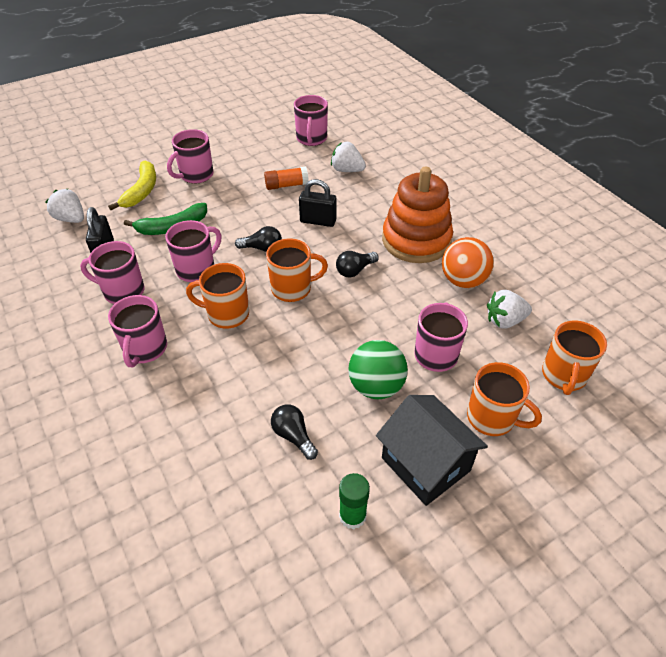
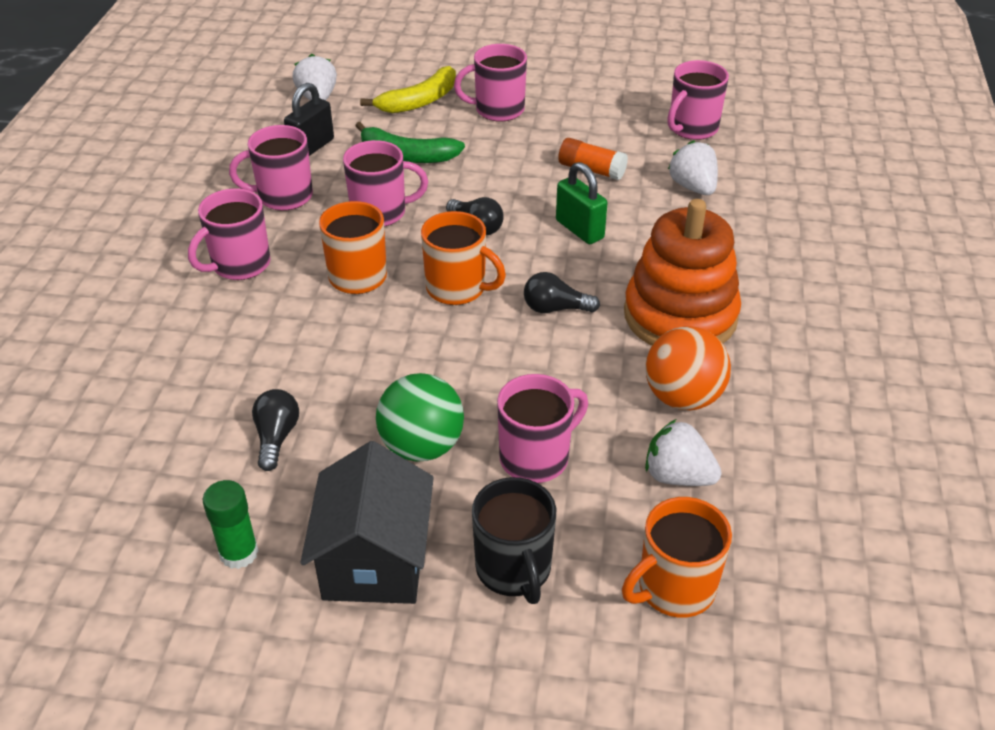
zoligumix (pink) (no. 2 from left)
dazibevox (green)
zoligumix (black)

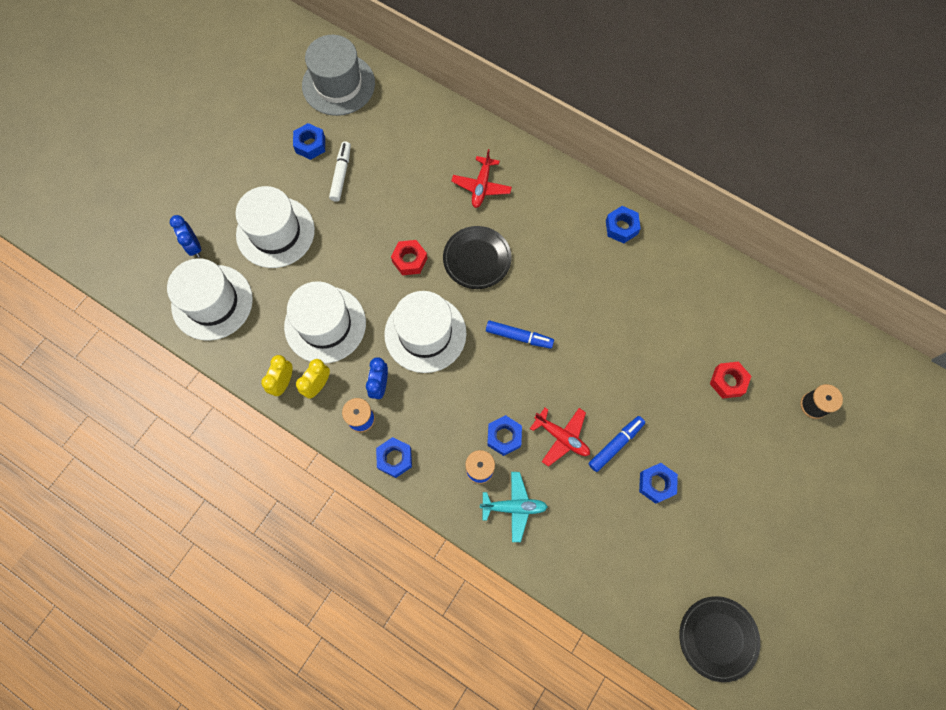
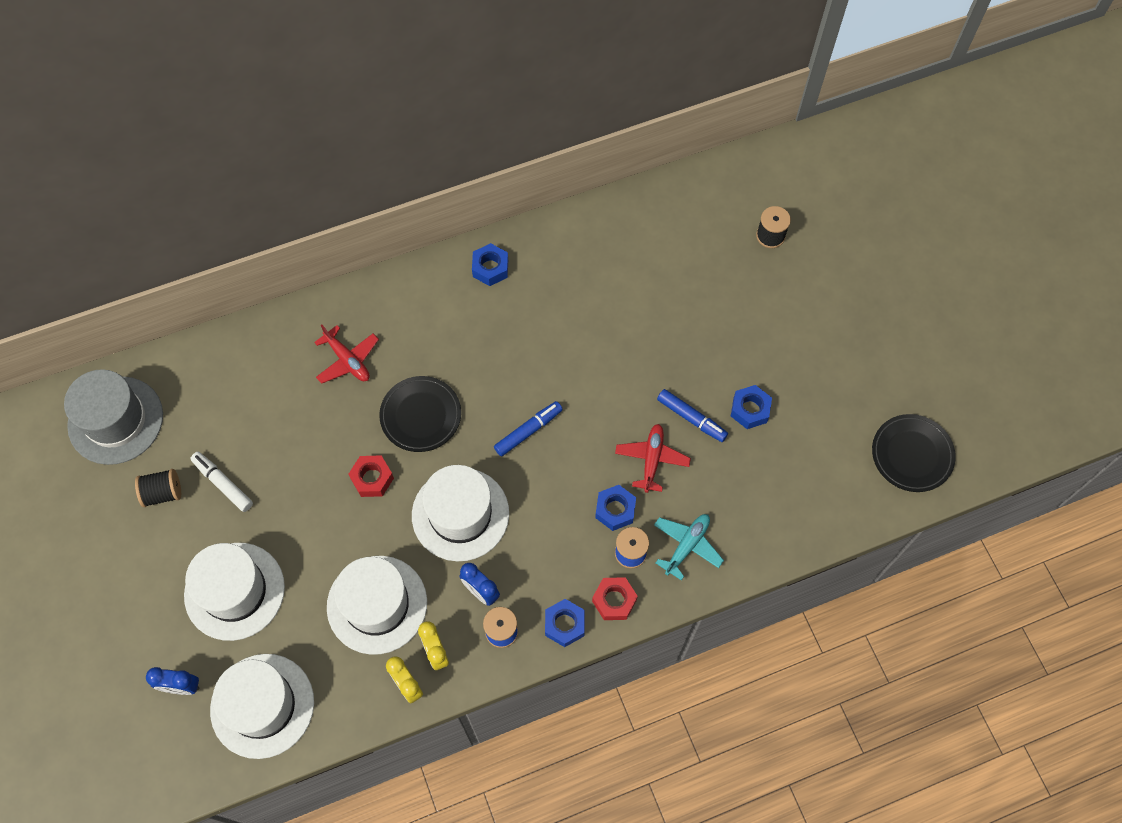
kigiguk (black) (no. 1 from left)
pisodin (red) (no. 2 from left)
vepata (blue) (no. 2 from left)
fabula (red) (no. 2 from left)

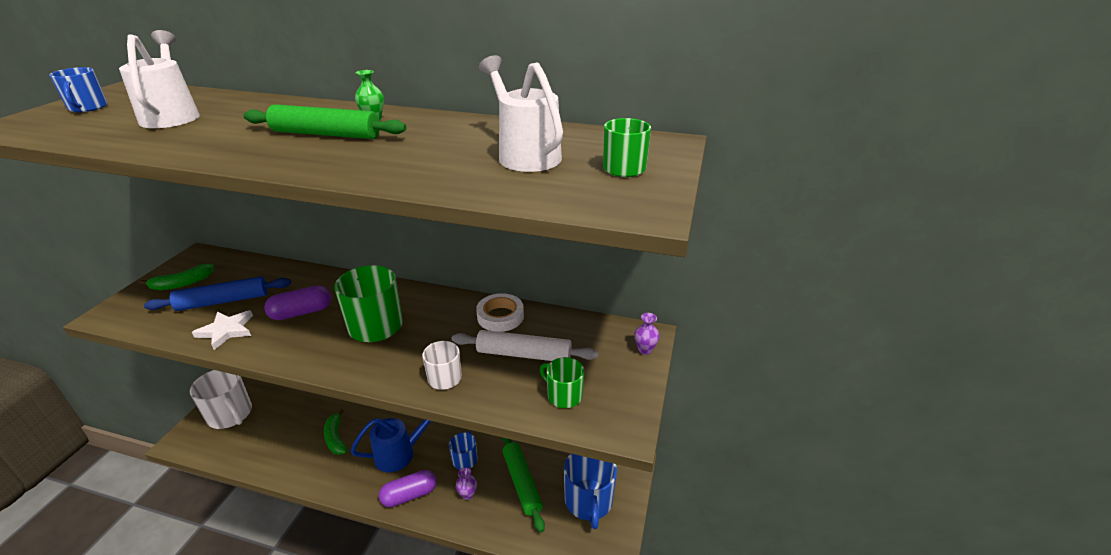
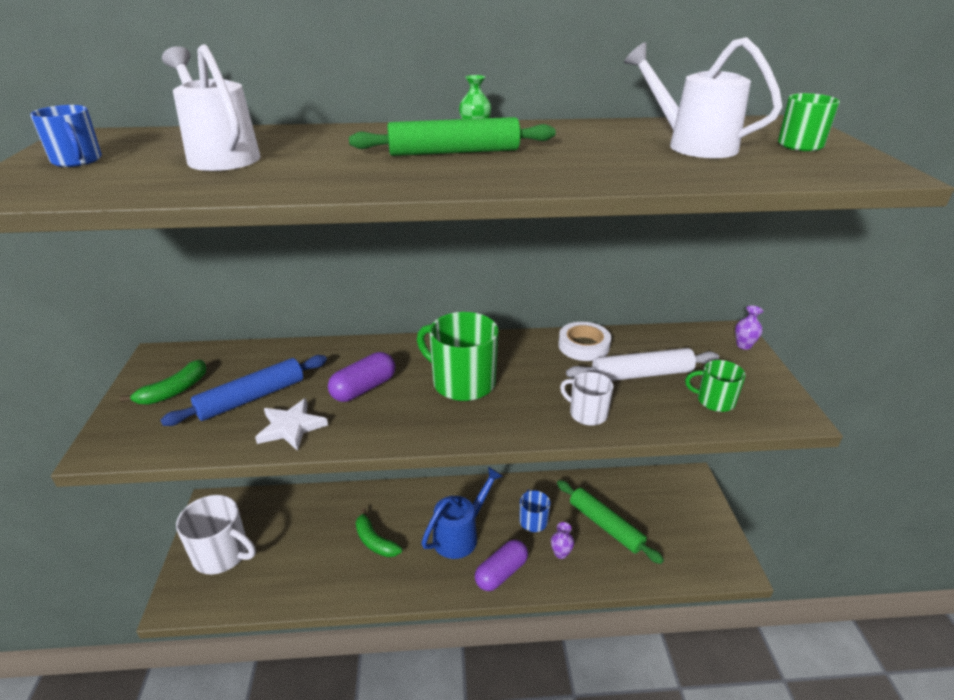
zoligumix (blue) (no. 3 from left in the first image)

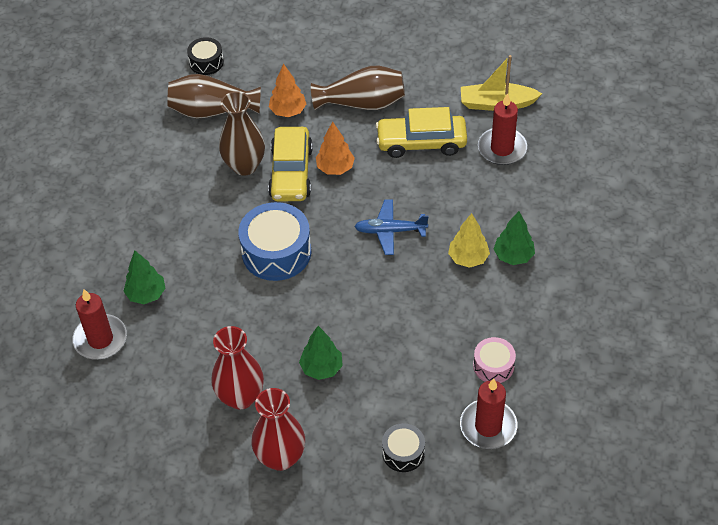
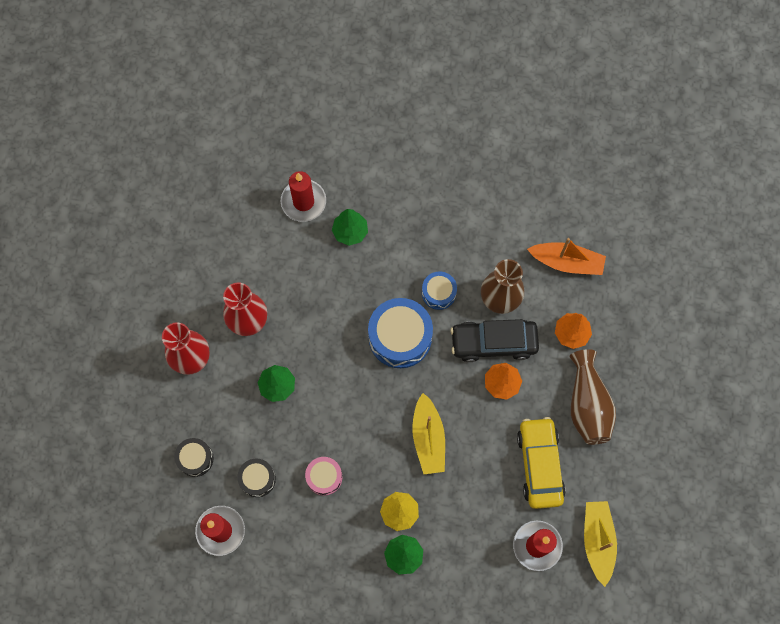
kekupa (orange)
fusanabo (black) (no. 2 from left)
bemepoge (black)
kekupa (yellow) (no. 1 from left)
fusanabo (pink)
fusanabo (blue) (no. 2 from left)

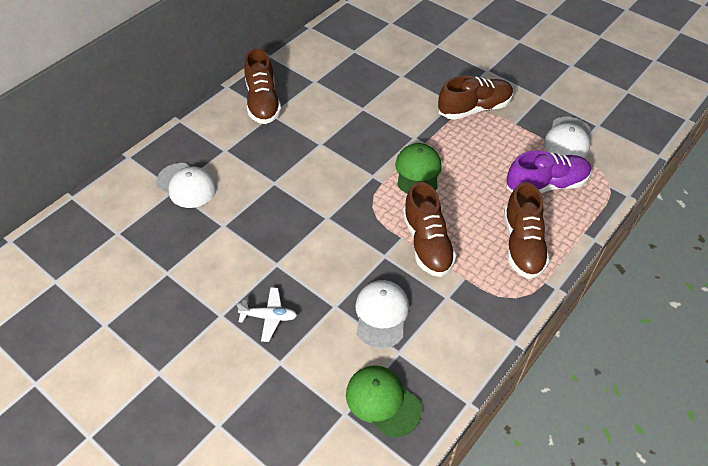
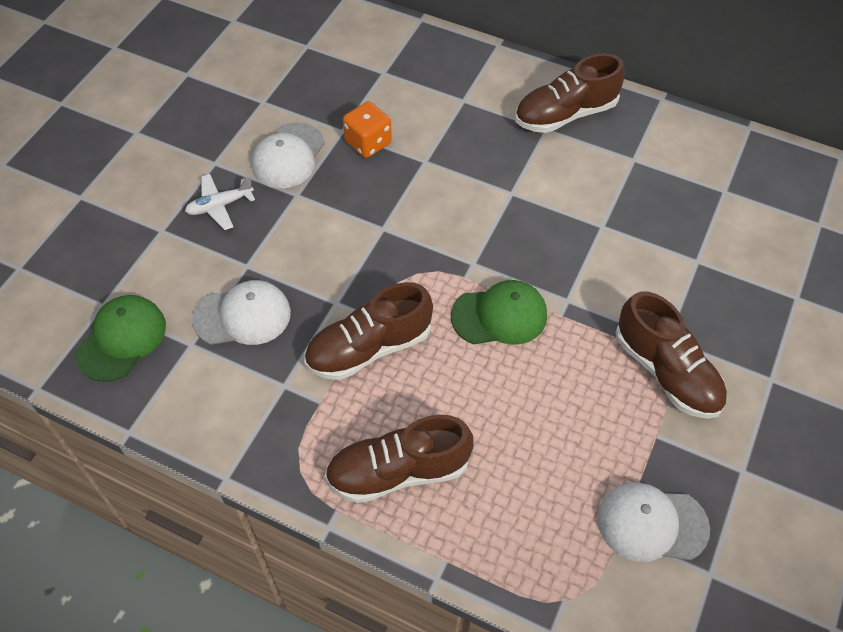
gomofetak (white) (no. 2 from left)
pisodin (white)
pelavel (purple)
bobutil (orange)

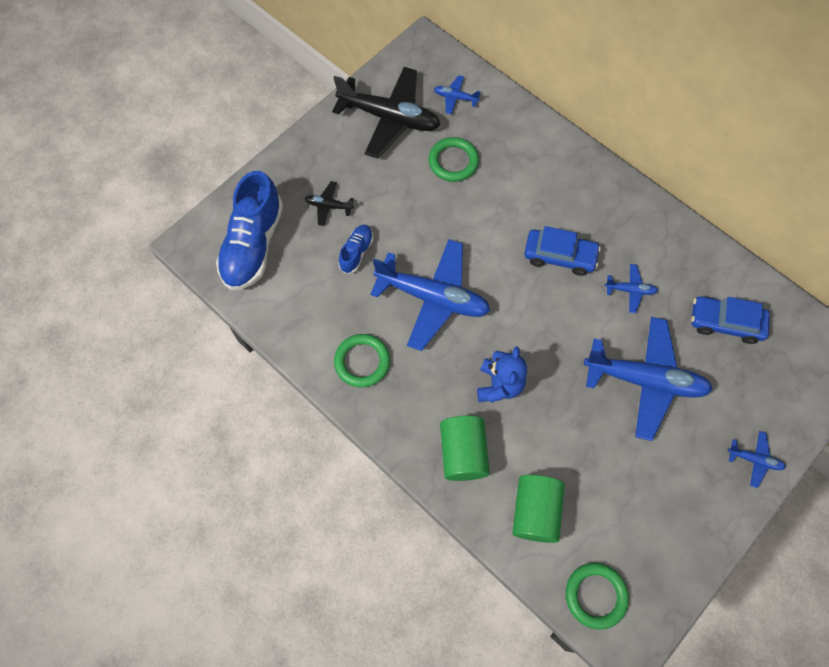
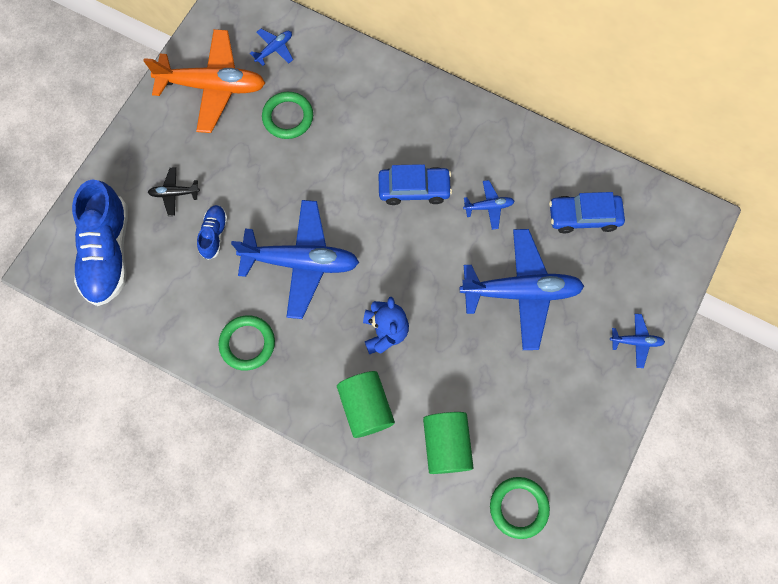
pisodin (orange)
pisodin (blue) (no. 1 from left)

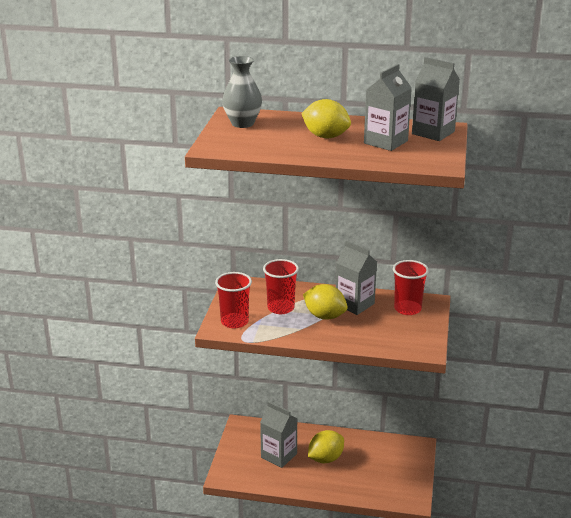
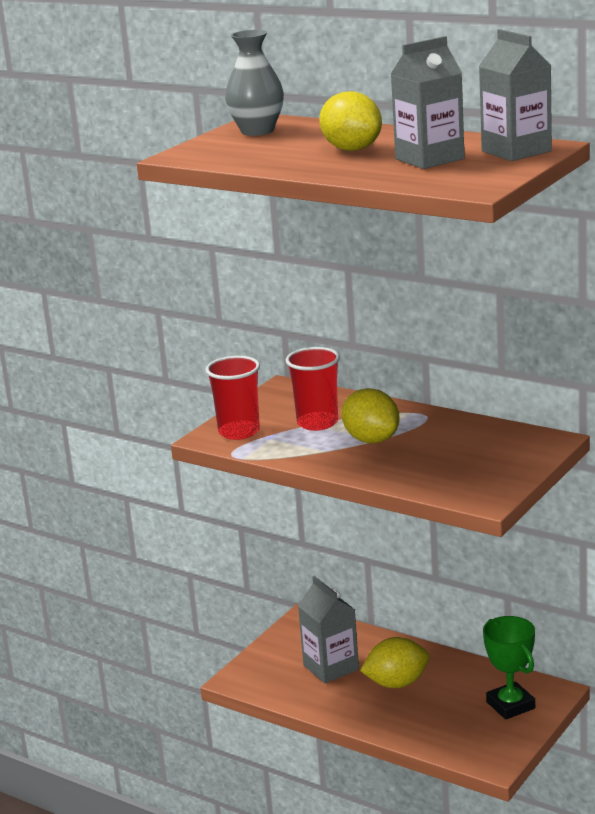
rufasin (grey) (no. 2 from left in the first image)
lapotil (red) (no. 3 from left in the first image)
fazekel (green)

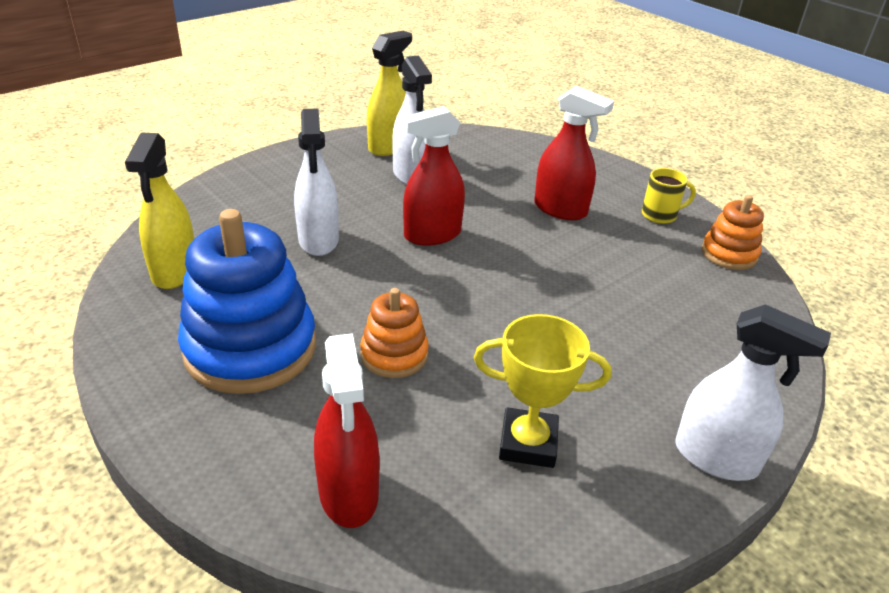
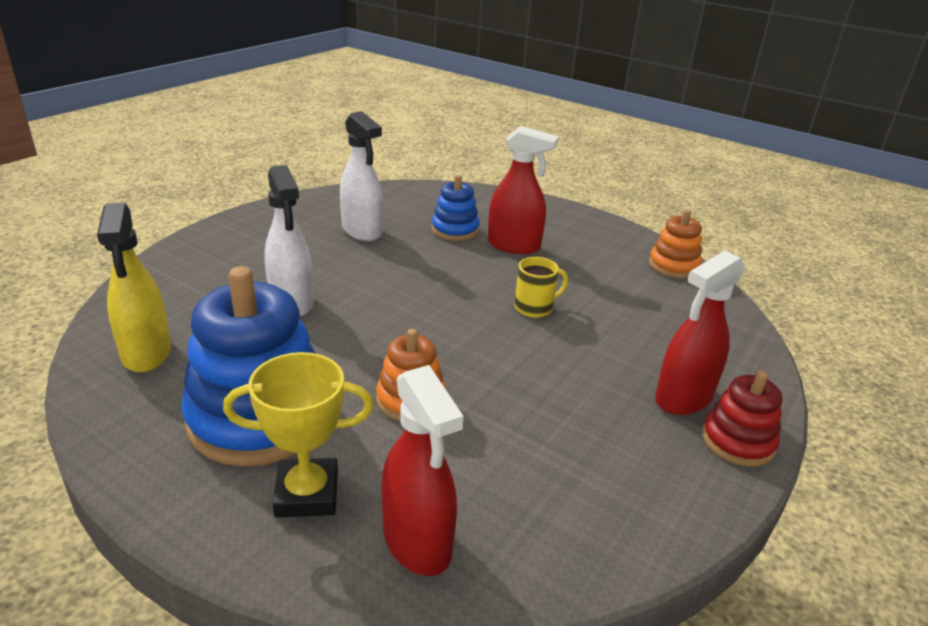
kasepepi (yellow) (no. 2 from left in the first image)
kasepepi (red) (no. 3 from left)
fazekel (yellow)
zoligumix (yellow)
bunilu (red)
bunilu (blue) (no. 2 from left)

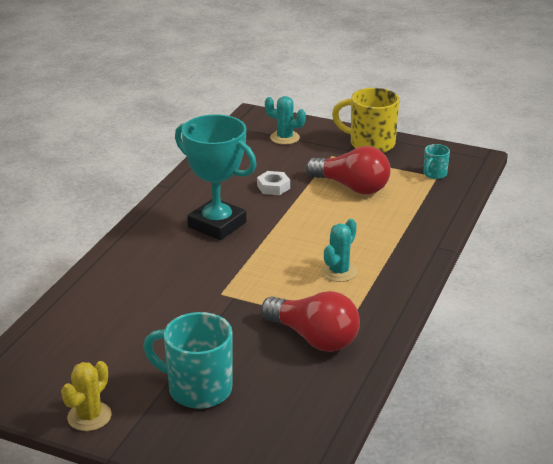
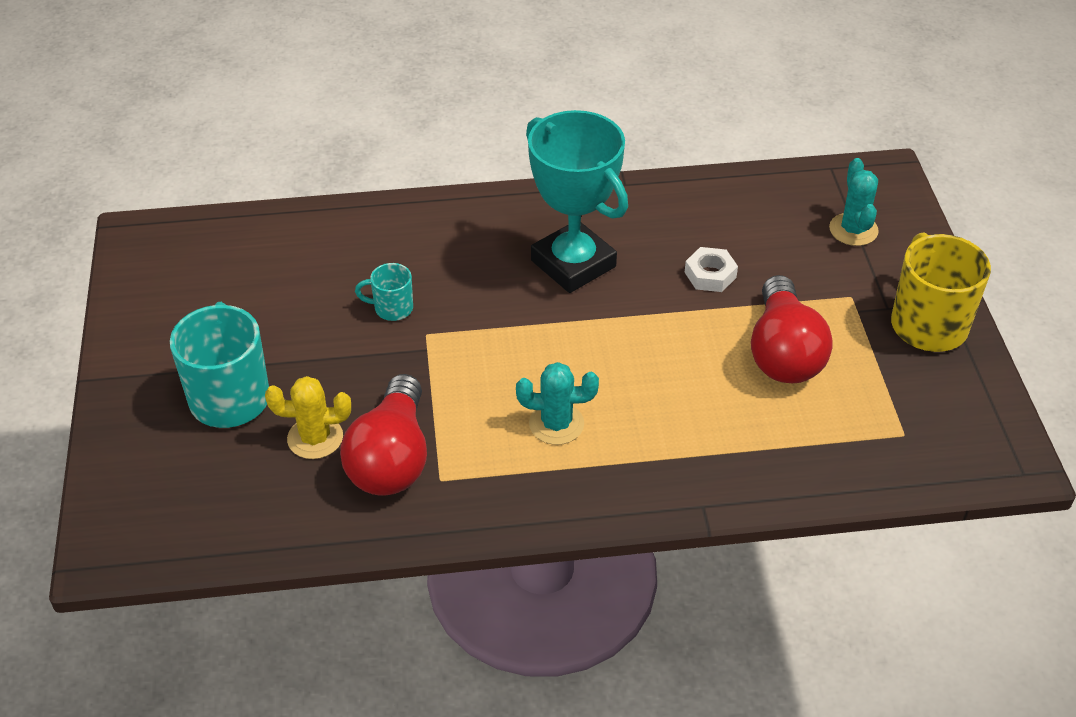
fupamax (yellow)
fazekel (turquoise)
zoligumix (turquoise) (no. 2 from left)

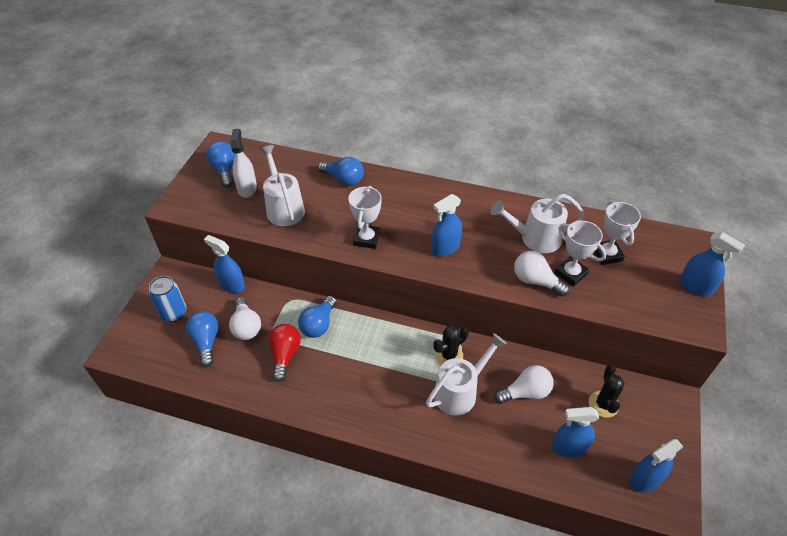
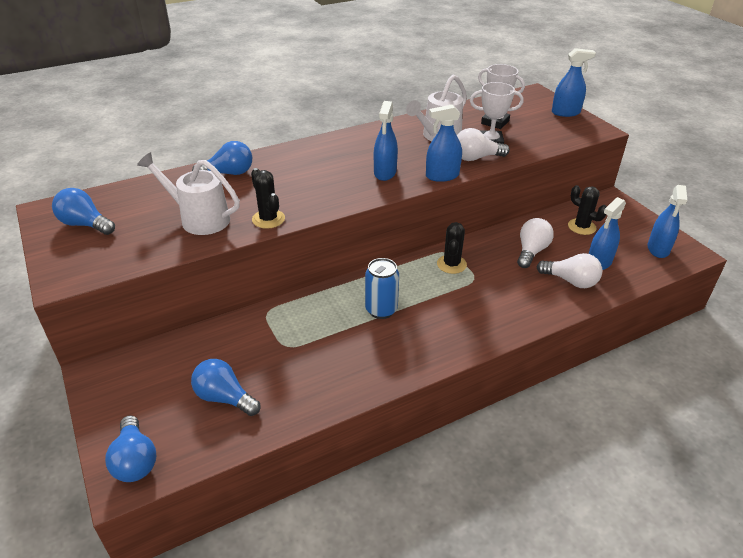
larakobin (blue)
kasepepi (blue) (no. 2 from left)
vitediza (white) (no. 3 from left)
kasepepi (white)
vitediza (red)
vitediza (blue) (no. 2 from left)
fazekel (white) (no. 1 from left in the first image)
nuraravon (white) (no. 2 from left in the first image)
fupamax (black) (no. 1 from left)

